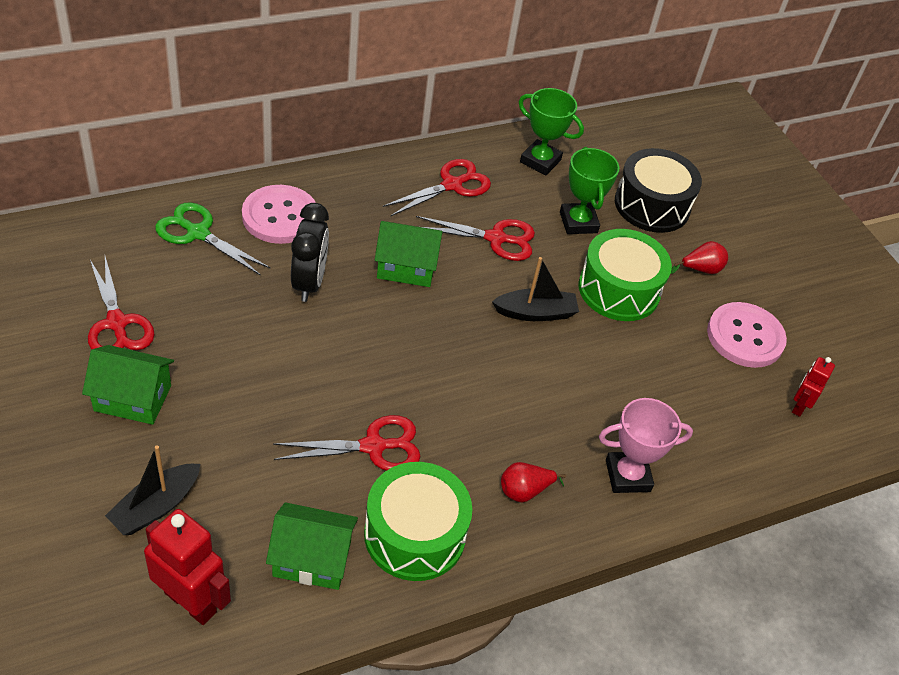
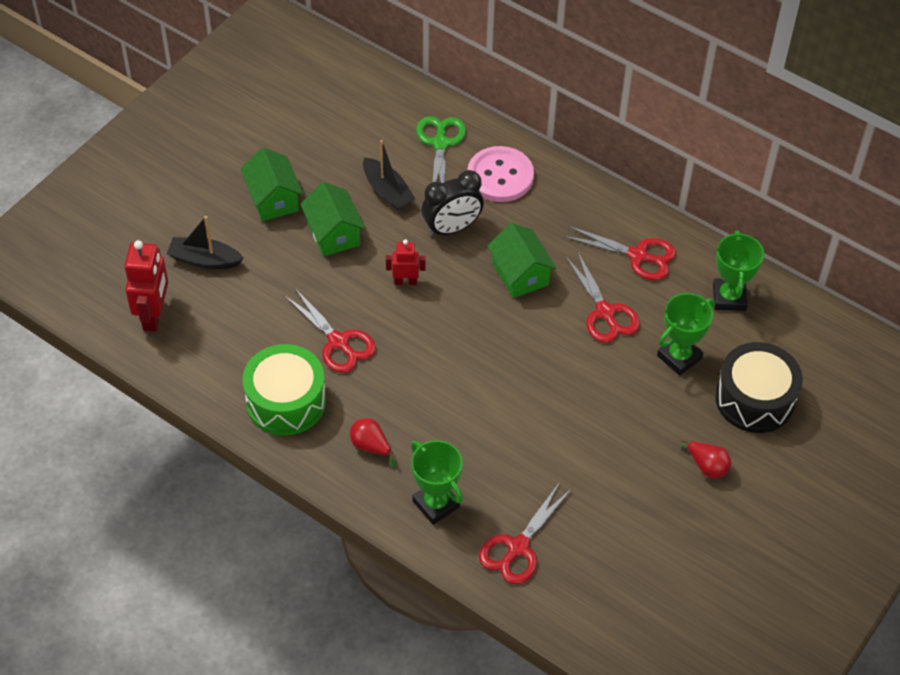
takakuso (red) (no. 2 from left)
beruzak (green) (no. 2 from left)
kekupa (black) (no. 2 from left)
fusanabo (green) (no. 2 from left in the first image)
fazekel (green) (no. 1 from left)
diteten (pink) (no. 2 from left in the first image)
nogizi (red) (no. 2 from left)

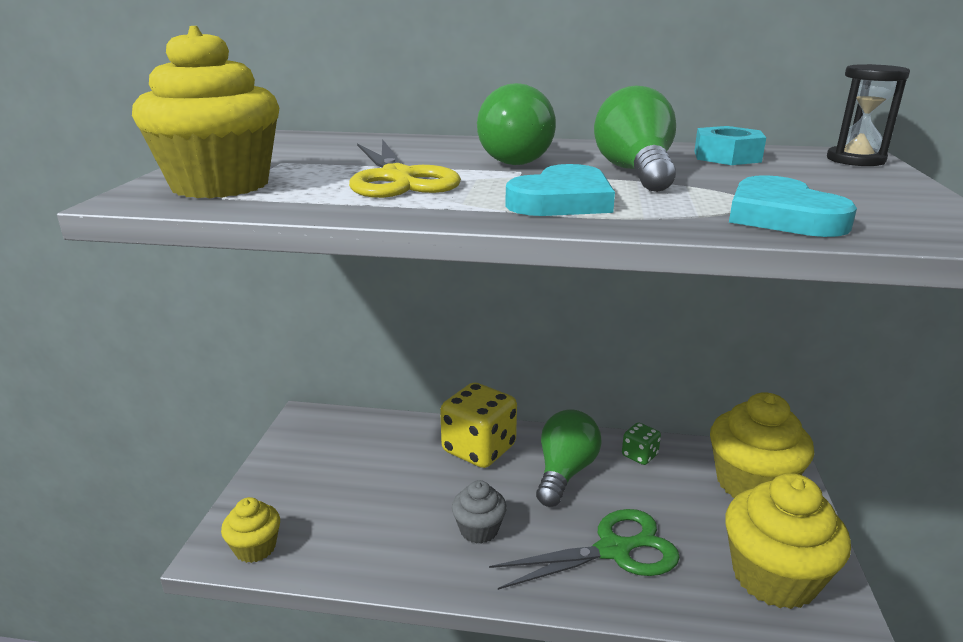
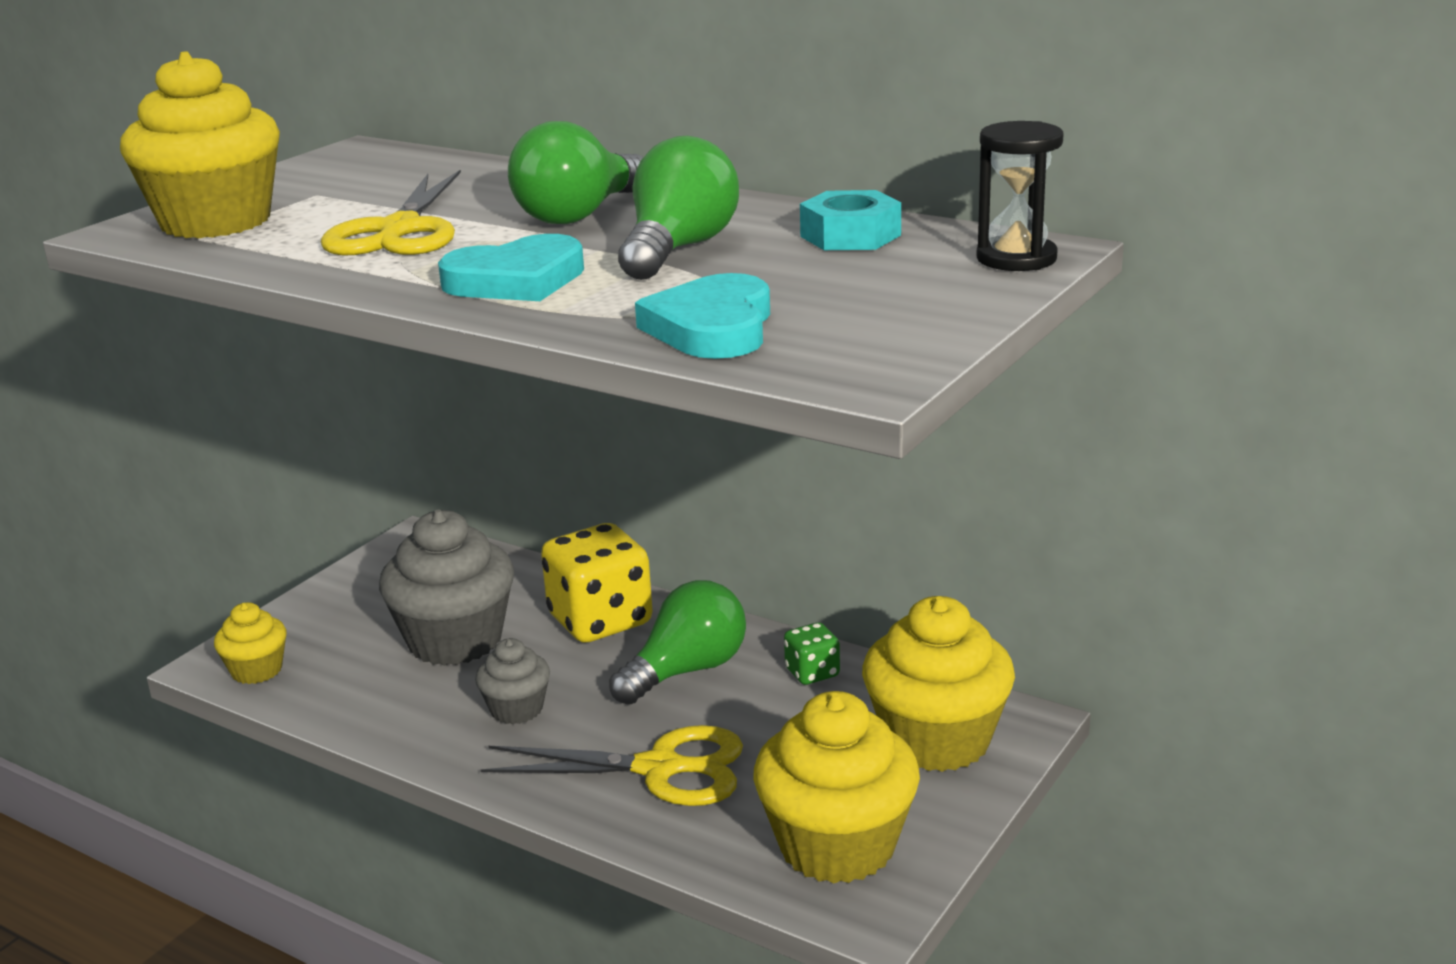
takakuso (yellow) (no. 2 from left)
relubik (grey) (no. 1 from left)

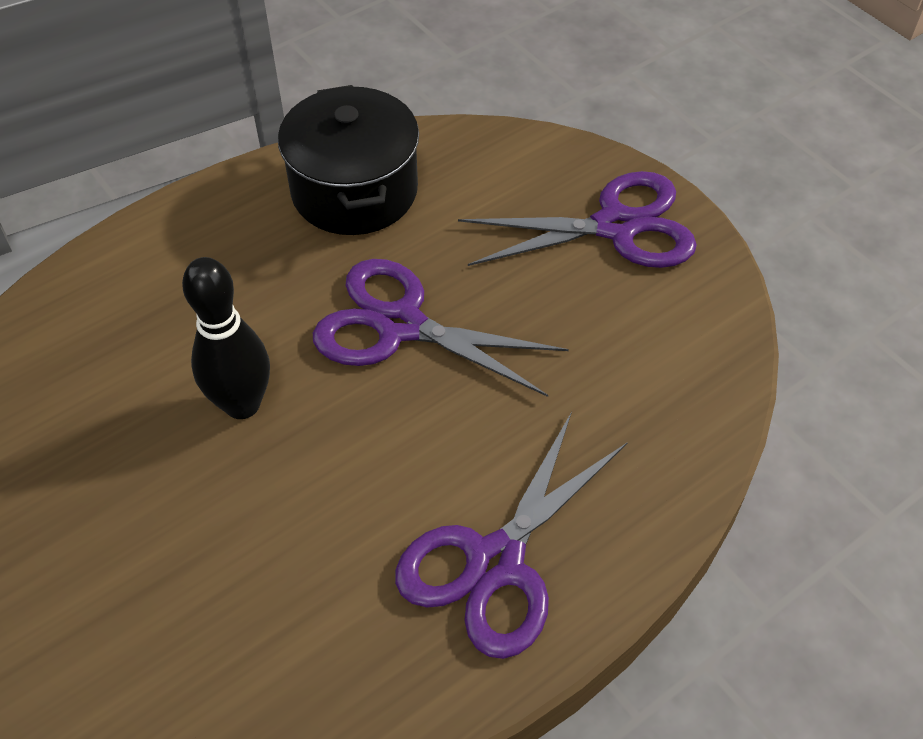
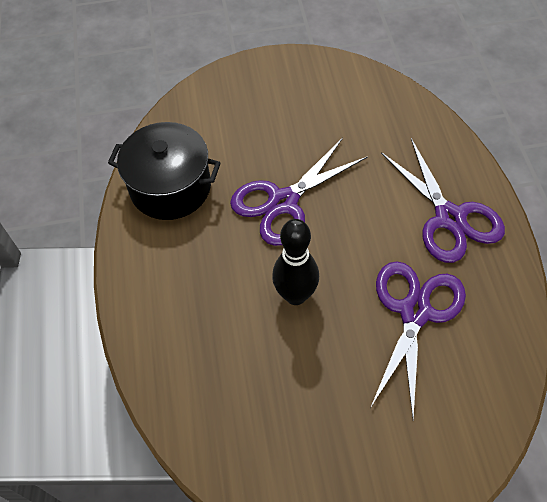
takakuso (purple) (no. 2 from left)

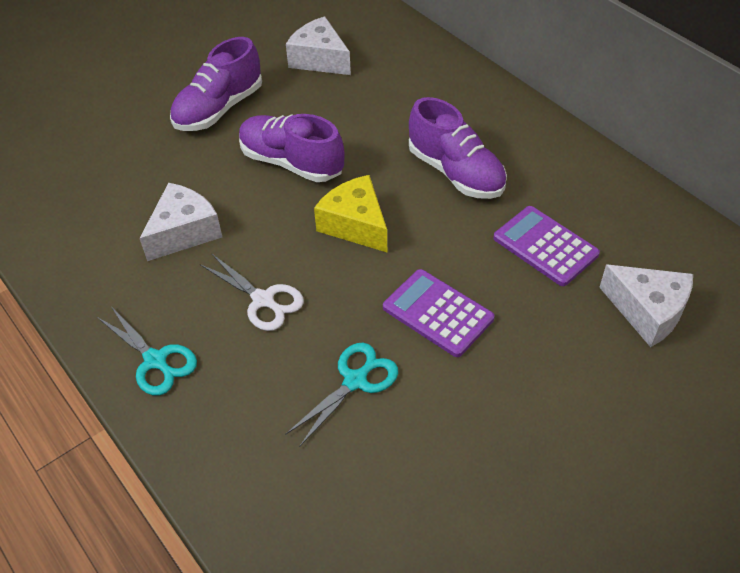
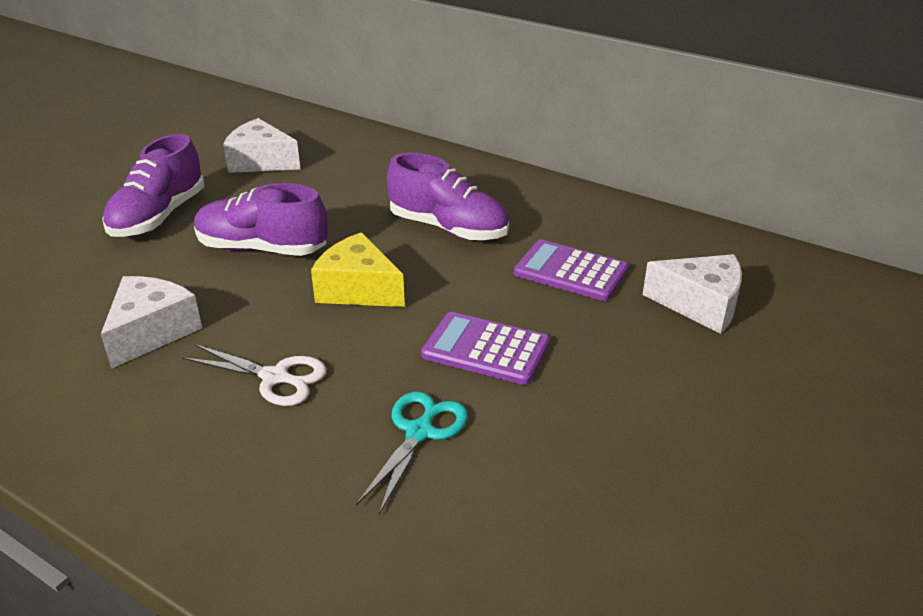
takakuso (turquoise) (no. 1 from left in the first image)

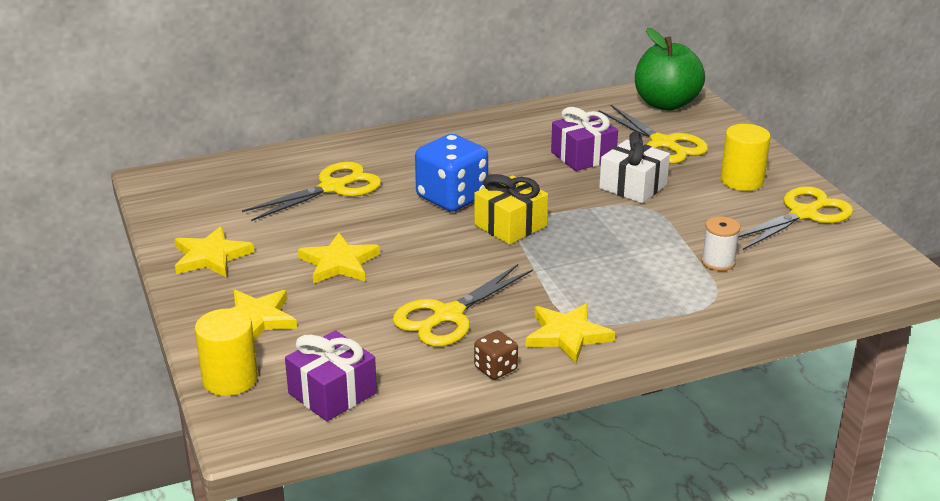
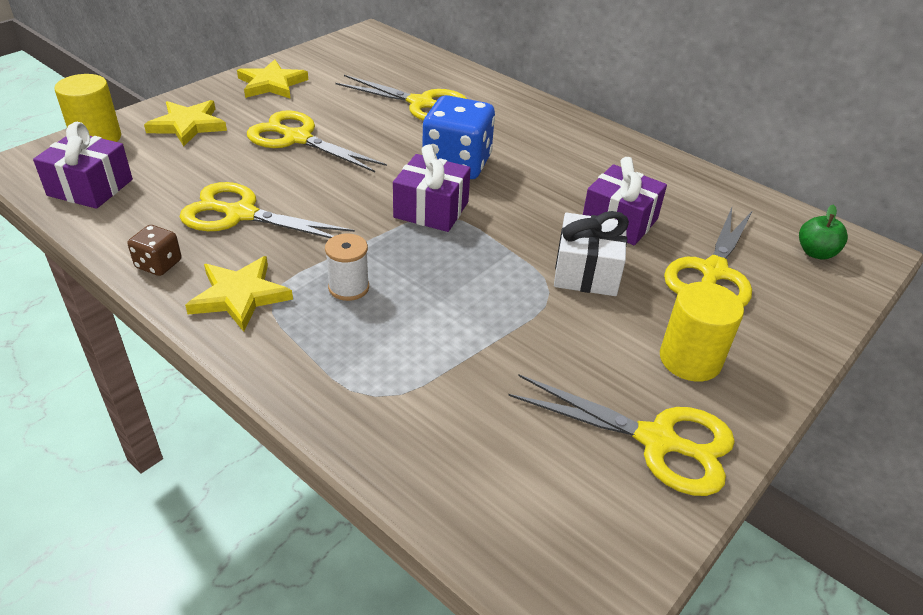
takakuso (yellow) (no. 2 from left)
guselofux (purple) (no. 2 from left)
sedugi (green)
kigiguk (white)

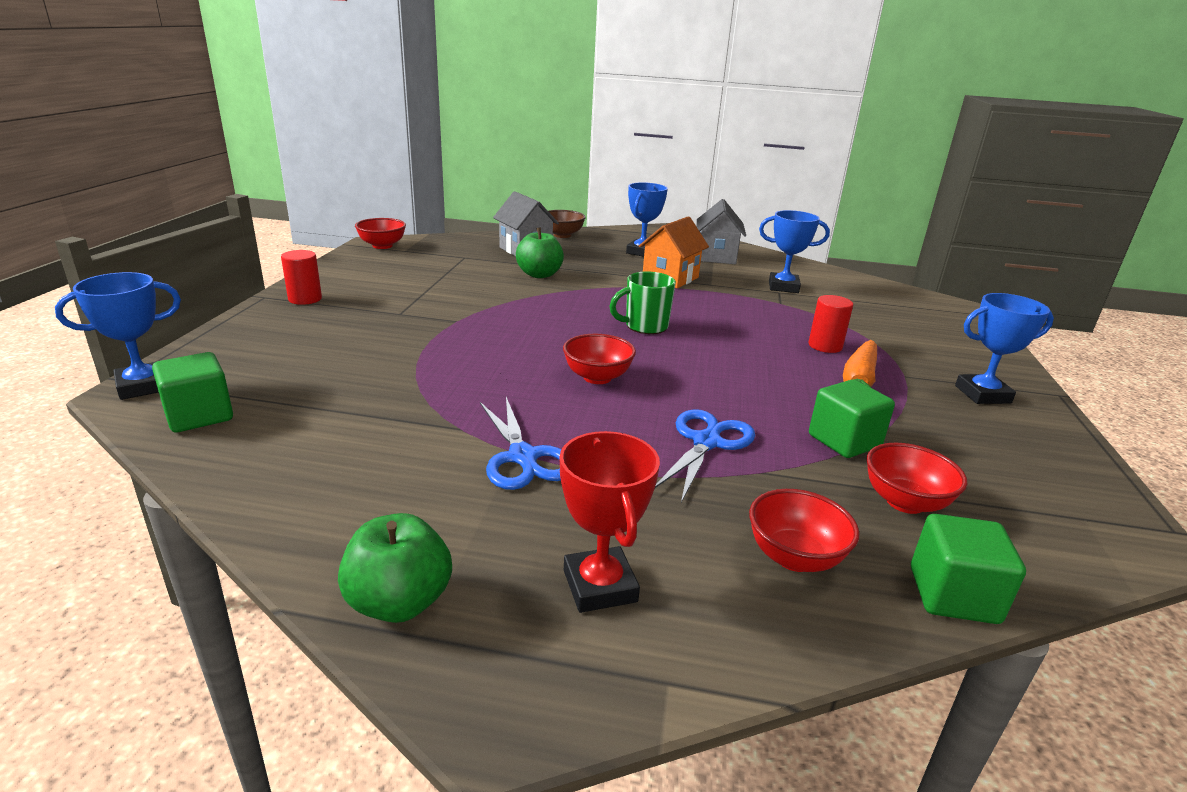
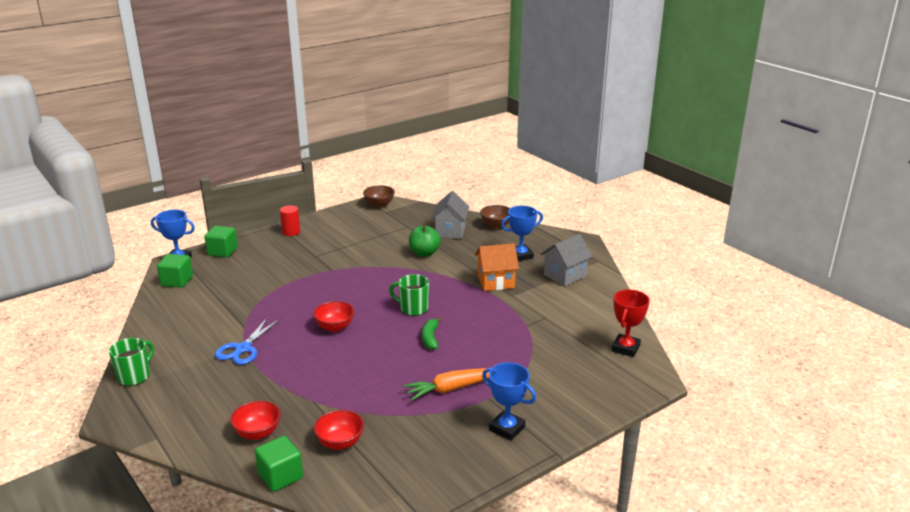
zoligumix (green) (no. 1 from left)
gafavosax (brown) (no. 1 from left)
fazekel (red)
takakuso (blue) (no. 2 from left in the first image)
fazekel (blue) (no. 3 from left in the first image)
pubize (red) (no. 2 from left in the first image)
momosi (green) (no. 2 from left)
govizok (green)

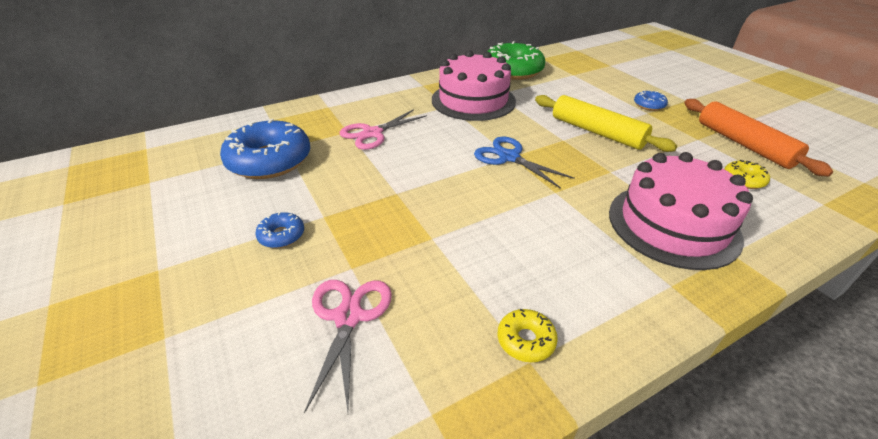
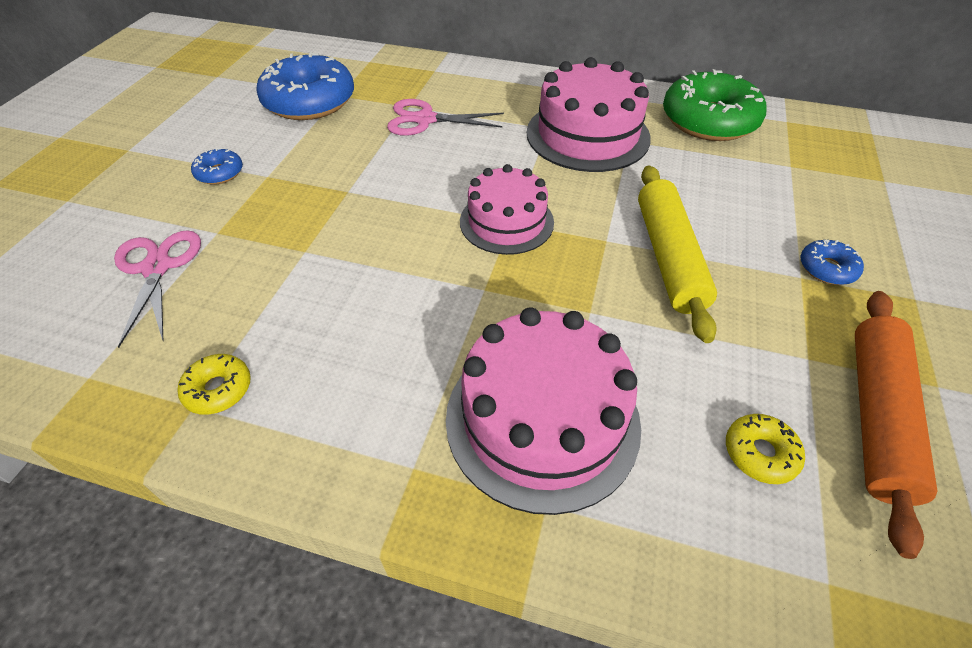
takakuso (pink) (no. 1 from left)
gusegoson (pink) (no. 1 from left)

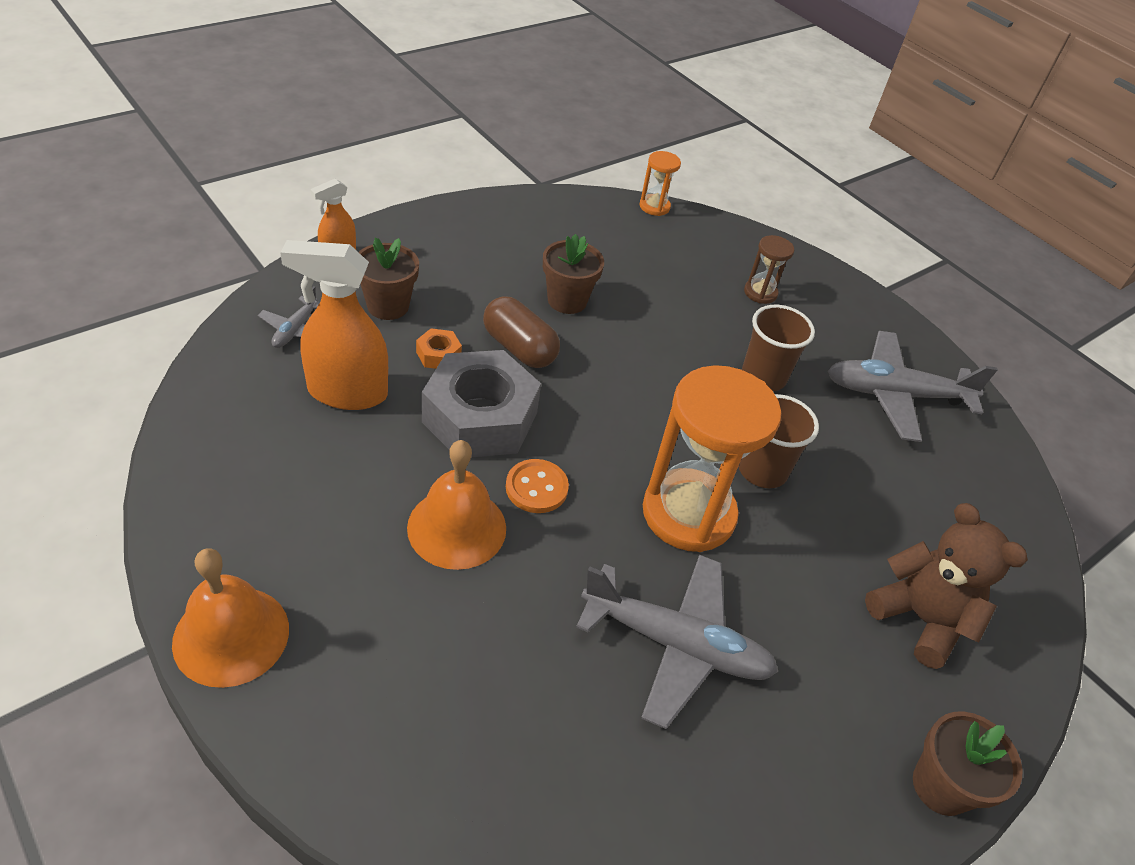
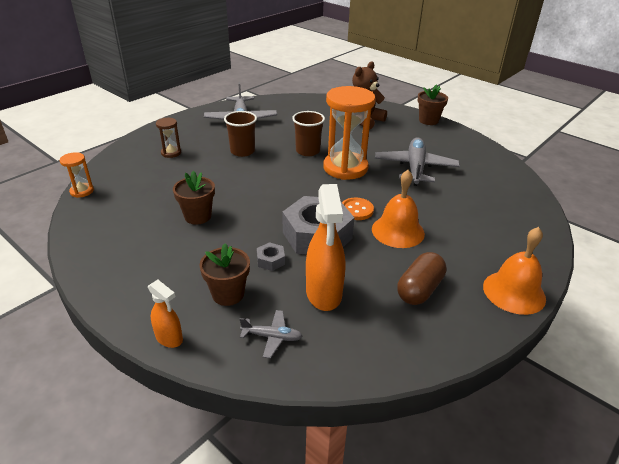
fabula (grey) (no. 1 from left)
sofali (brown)

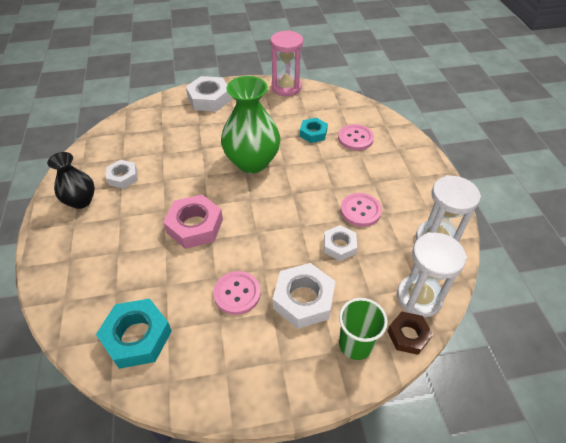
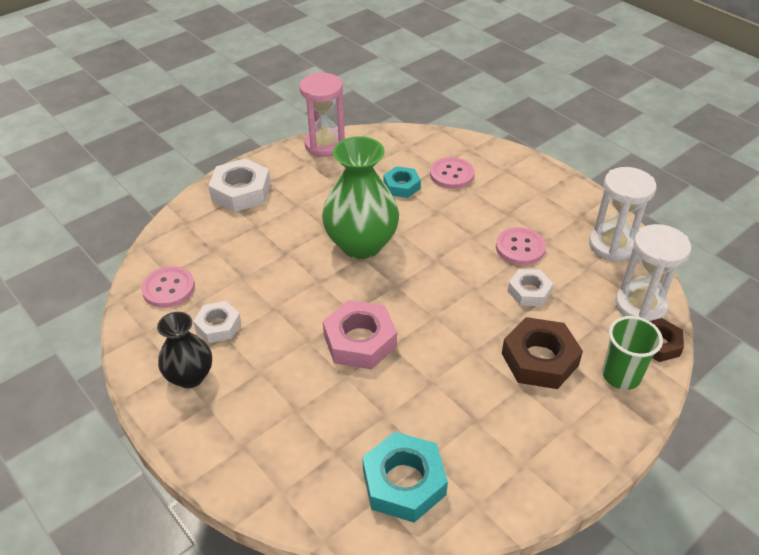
diteten (pink) (no. 1 from left)
fabula (brown) (no. 1 from left)

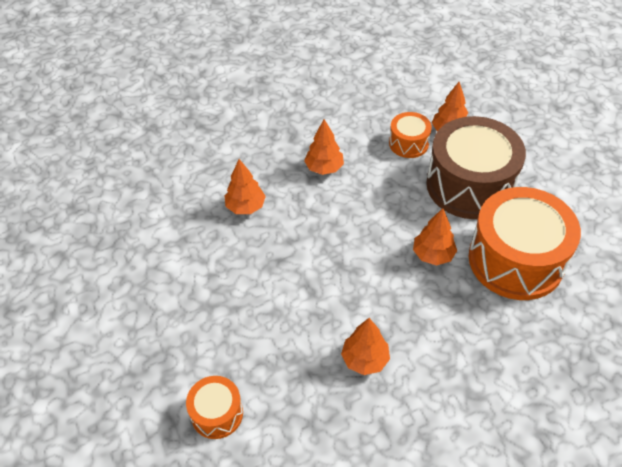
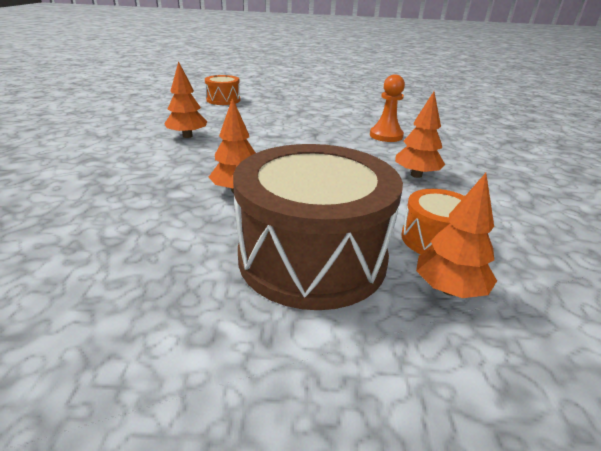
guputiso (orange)
fusanabo (orange) (no. 3 from left in the first image)

